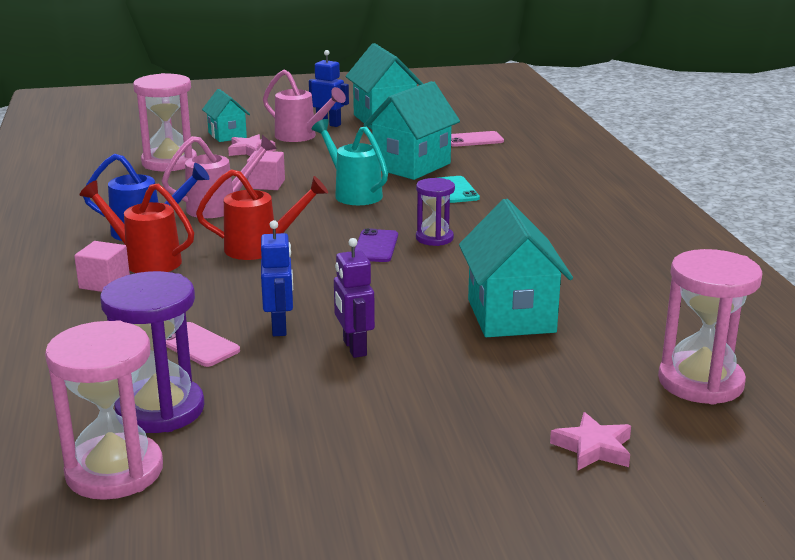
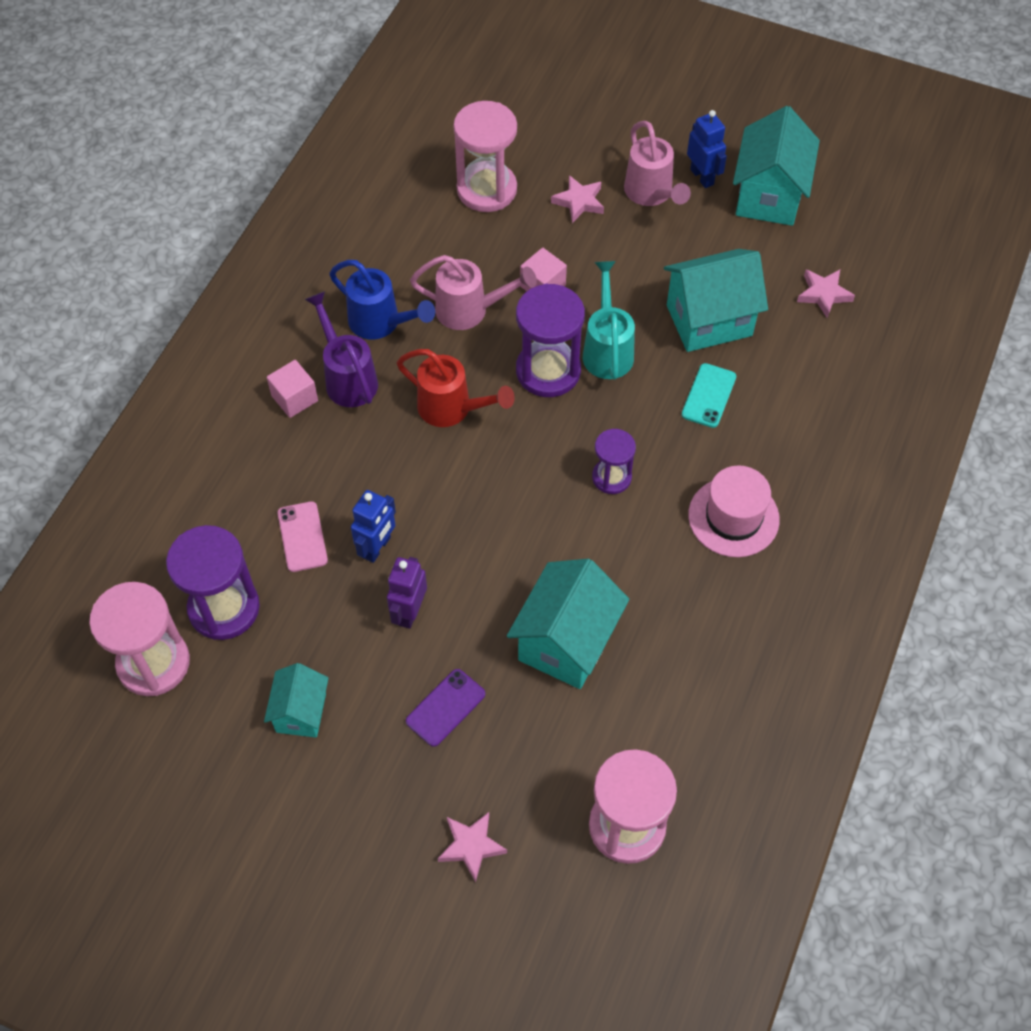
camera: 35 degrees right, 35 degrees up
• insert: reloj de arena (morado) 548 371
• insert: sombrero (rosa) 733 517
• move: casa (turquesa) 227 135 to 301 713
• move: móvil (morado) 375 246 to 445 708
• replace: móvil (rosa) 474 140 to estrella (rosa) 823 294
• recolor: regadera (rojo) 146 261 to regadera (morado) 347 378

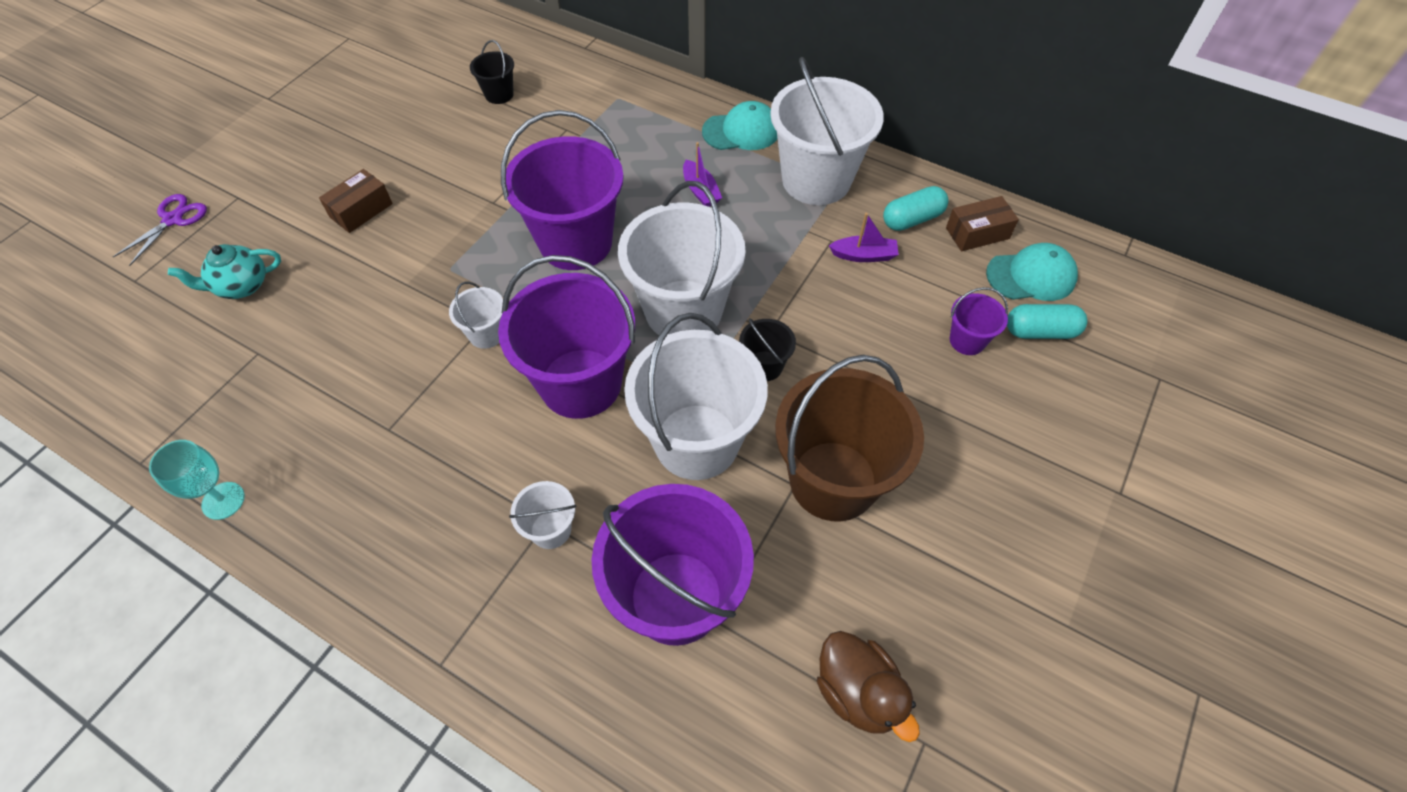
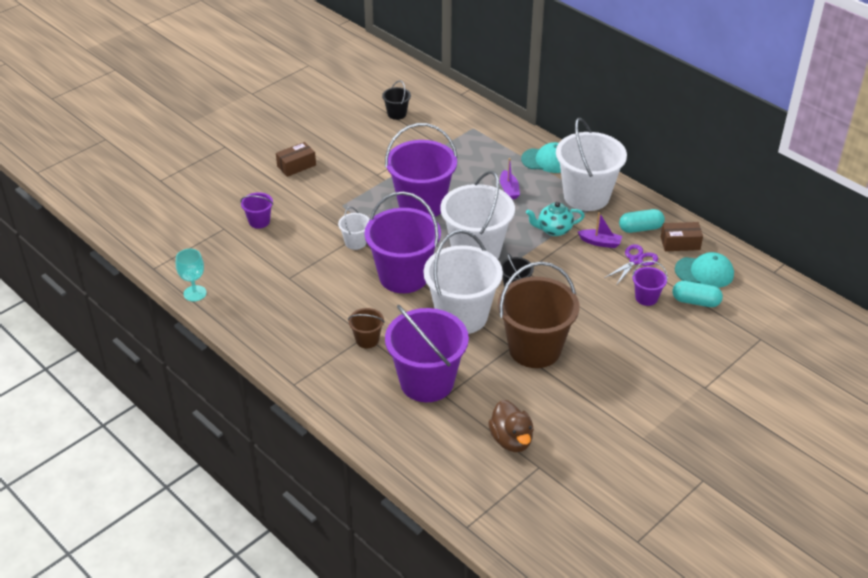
camera: 15 degrees right, 15 degrees down
• insert: balde (morado) 259 221
• move: tijeras (morado) 173 219 to 635 260
• move: tetera (turquesa) 242 286 to 554 230
• recolor: balde (blanco) 550 529 to balde (marrón) 367 340

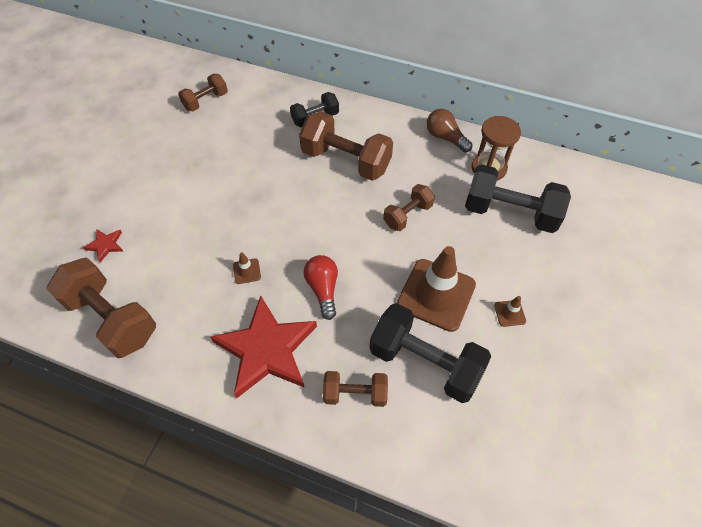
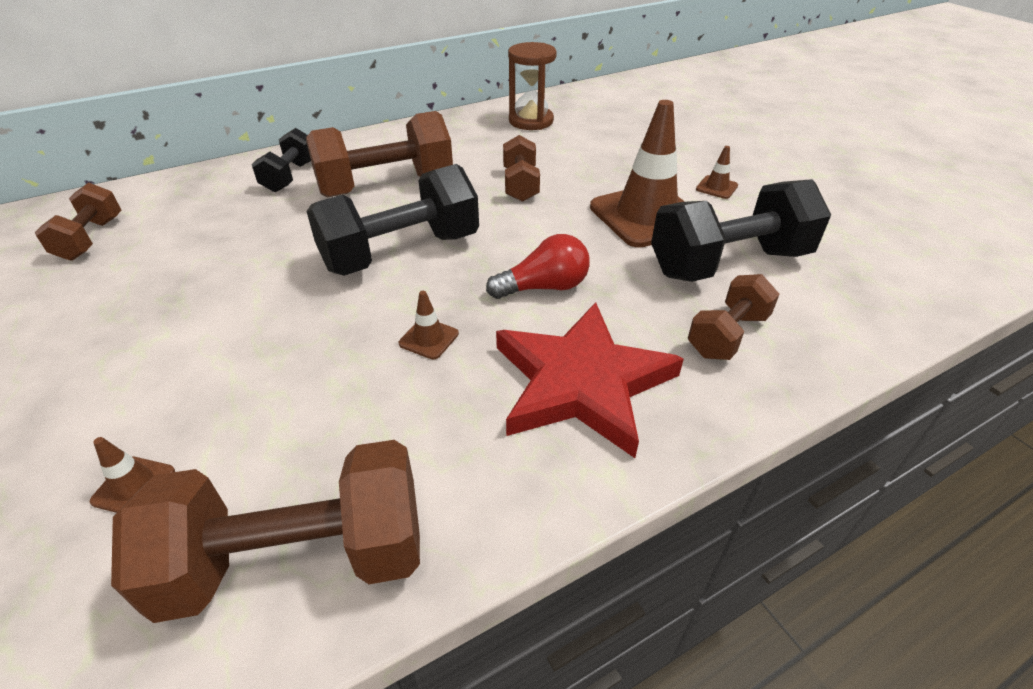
camera: 50 degrees left, 15 degrees down
• delete: bombilla (marrón) 445 138
• move: mancuerna (negro) 510 213 to 401 252
• replace: estrella (rojo) 105 245 to cono de tráfico (marrón) 134 486
• rotate: bombilla (rojo) 323 289 = 544 287 135 degrees clockwise

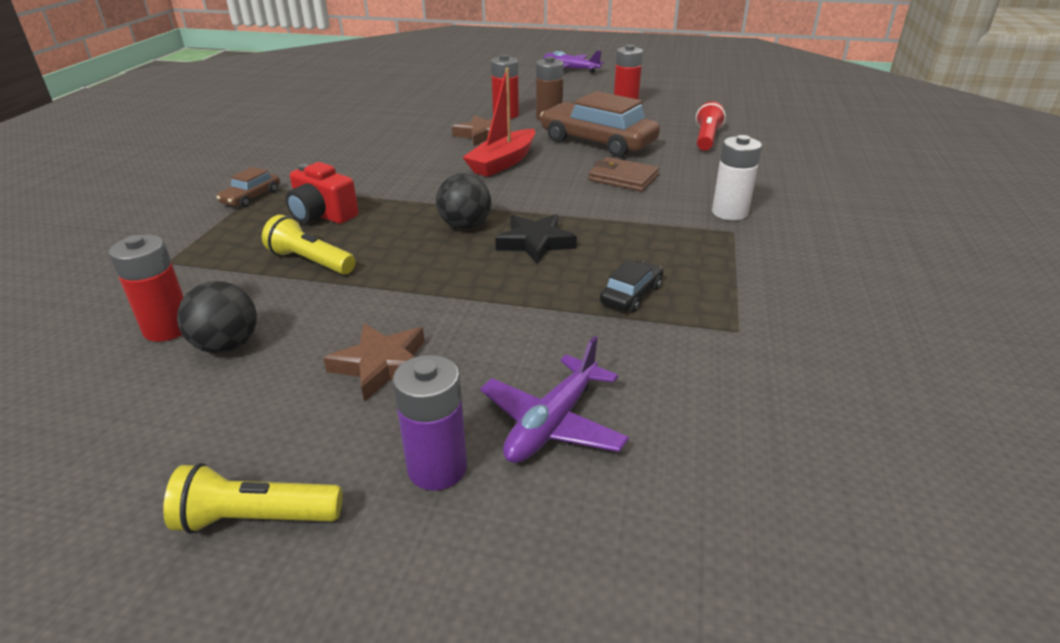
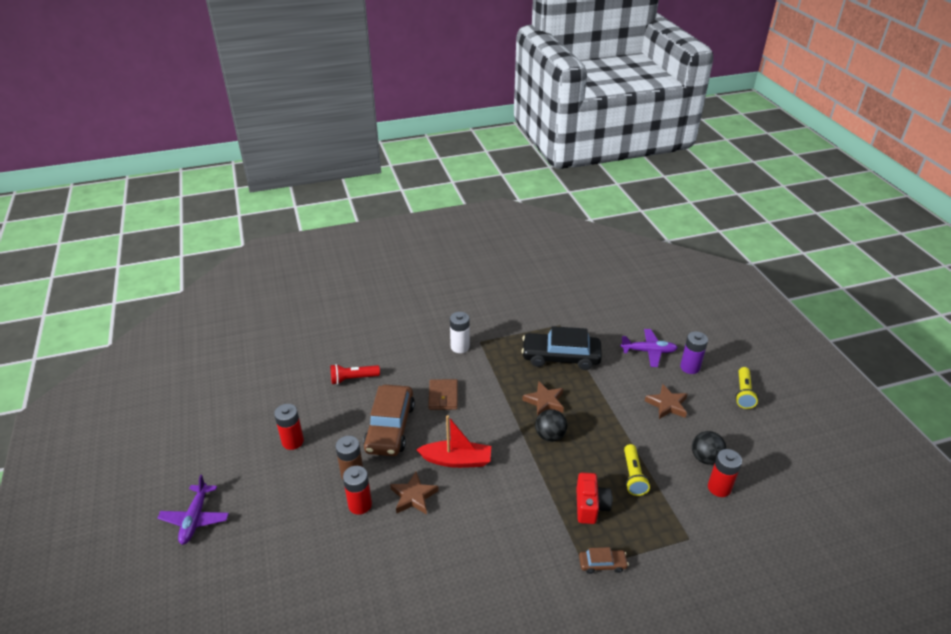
camera: 120 degrees left, 5 degrees up
• recolor: estrella (negro) 535 243 to estrella (marrón) 544 401
• rotate: lámpara de mano (amarillo) 255 519 = 743 393 45 degrees clockwise
• resize: coche (negro) 631 294 = 561 357 x2.17

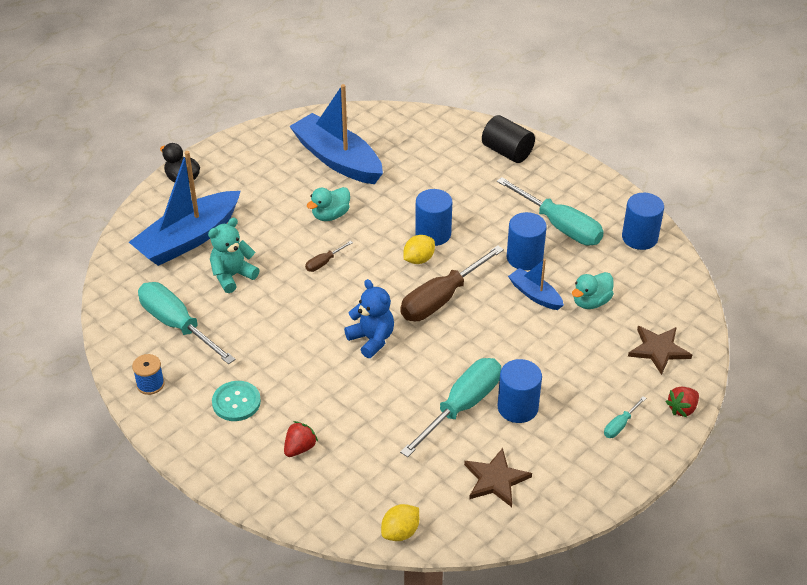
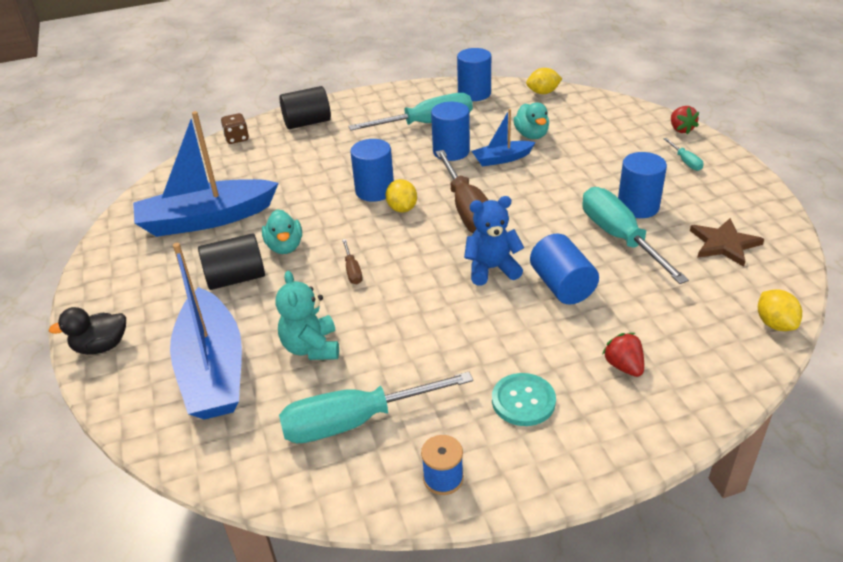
camera: 60 degrees left, 5 degrees down
• delete: estrella (marrón) 658 350
• insert: cilindro (negro) 236 278
• insert: dado (marrón) 237 138
• insert: limón (amarillo) 543 92
• insert: cilindro (azul) 562 286

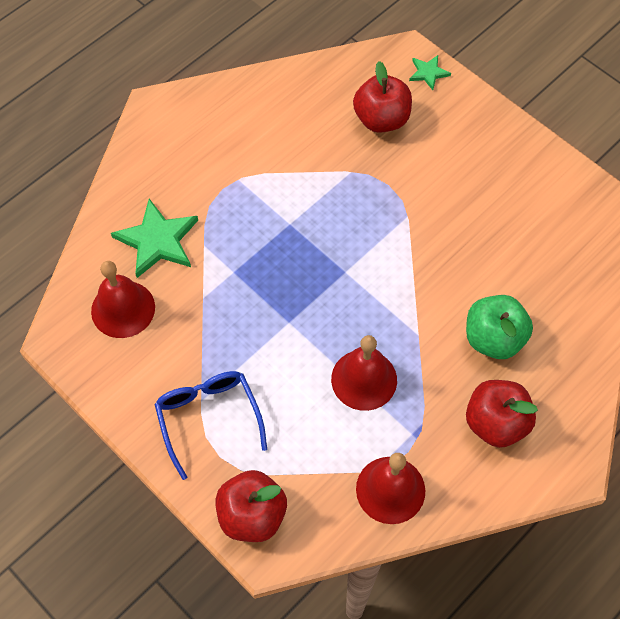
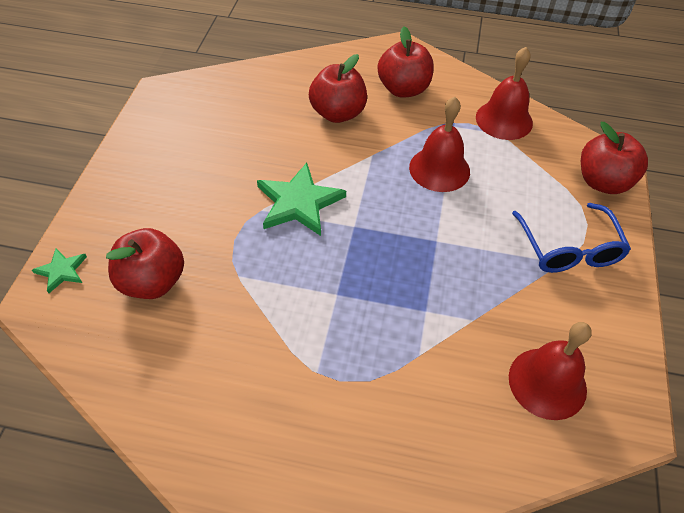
camera: 125 degrees left, 10 degrees down
• move: estrella (verde) 157 241 to 299 202
• recolor: manzana (verde) 493 338 to manzana (rojo) 337 113
• rotate: gafas (azul) 208 418 = 569 249 45 degrees counterclockwise

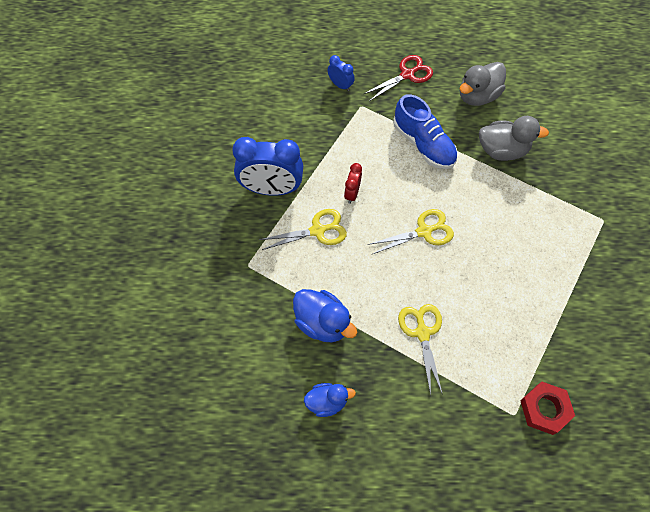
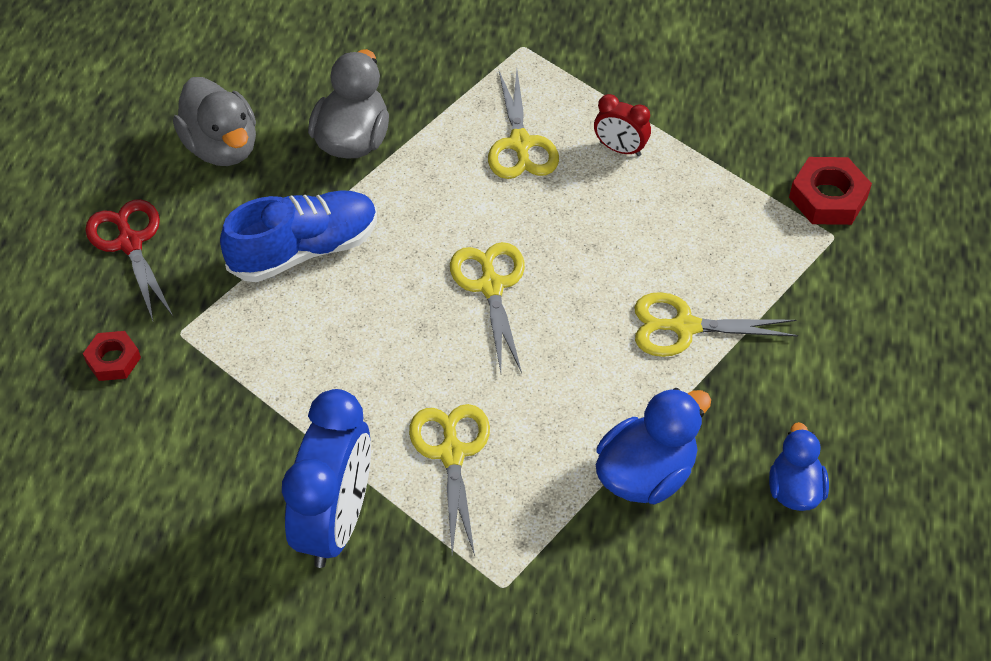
camera: 80 degrees left, 10 degrees down
• insert: tijeras (amarillo) 520 144
• move: despertador (rojo) 352 193 to 620 149
• replace: despertador (azul) 340 85 to tuerca (rojo) 113 360

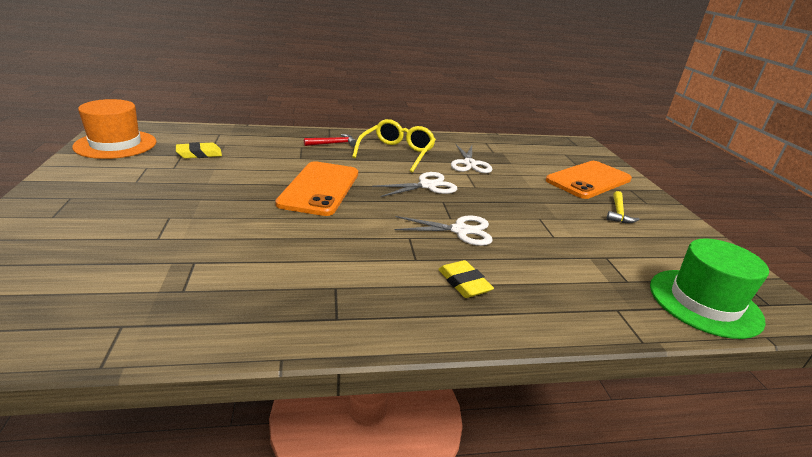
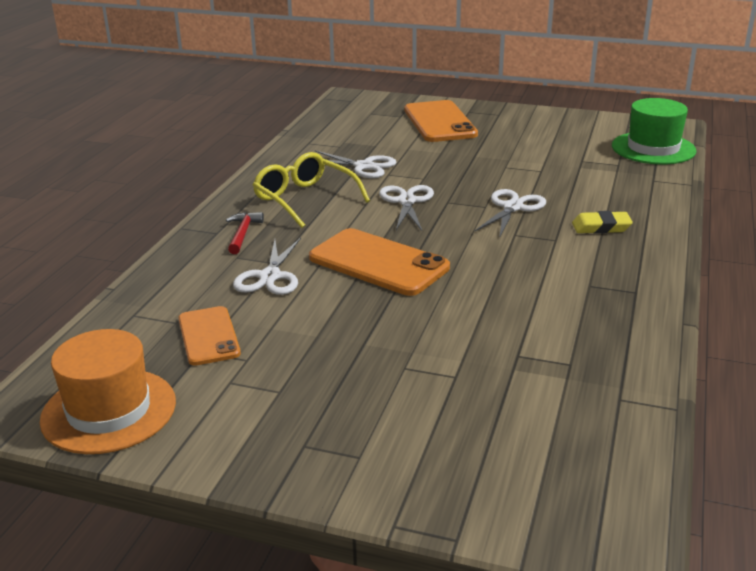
camera: 60 degrees left, 0 degrees up
• delete: martillo (amarillo) 618 213
• insert: tijeras (blanco) 270 276
• replace: goma de borrar (amarillo) 199 154 to móvil (naranja) 208 336

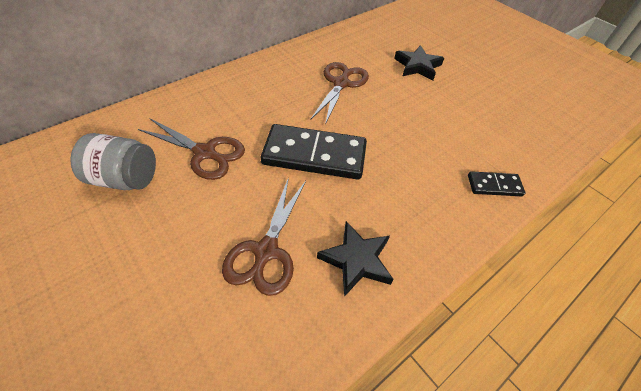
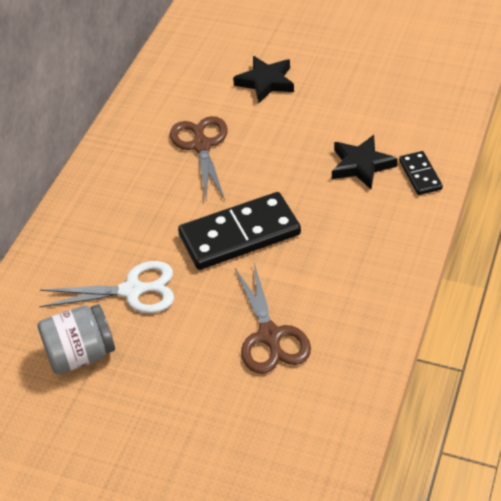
camera: 25 degrees left, 5 degrees down
• move: estrella (negro) 356 260 to 361 165
• recolor: tijeras (marrón) 205 153 to tijeras (blanco) 132 291
• rotate: ficha de dominó (negro) 494 186 = 420 175 75 degrees counterclockwise

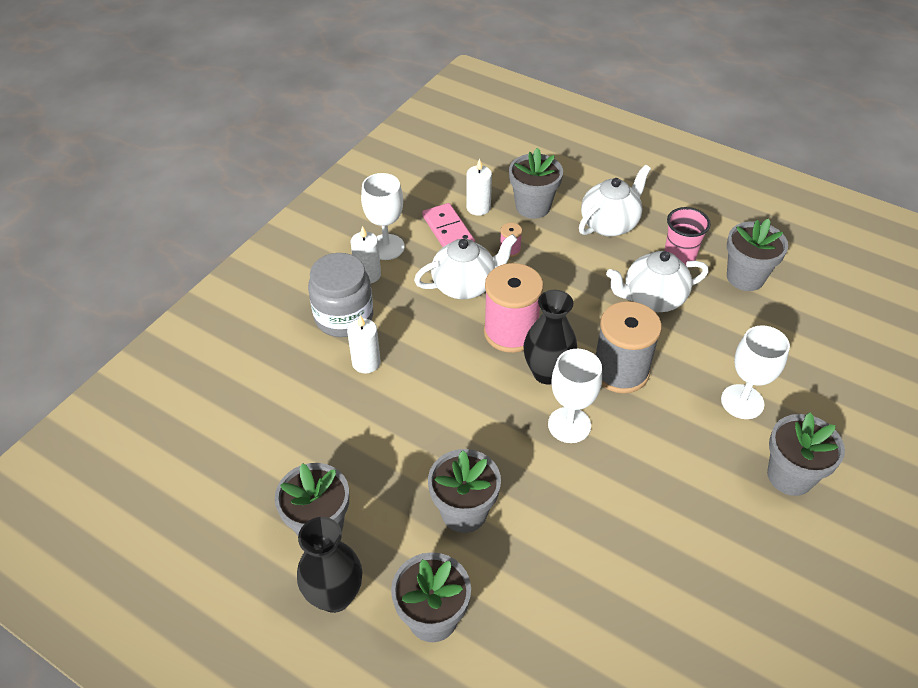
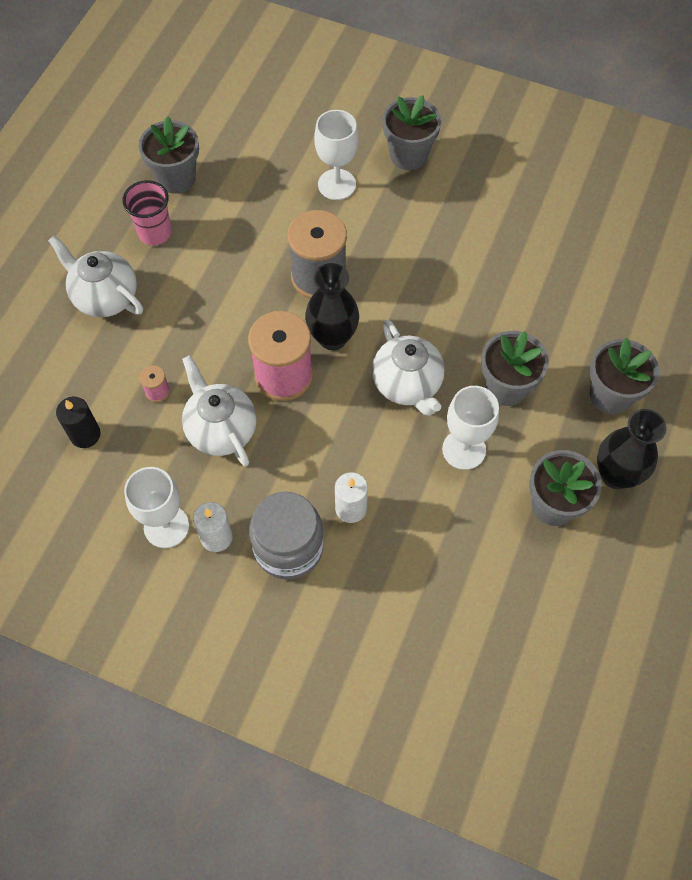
camera: 100 degrees left, 15 degrees up
• delete: ficha de dominó (rosa) 448 230
• delete: maceta (gris) 533 207
• move: copa (blanco) 569 425 to 464 449
• move: tetera (blanco) 652 299 to 408 385
• recolor: vela (blanco) 478 207 to vela (negro) 85 435

